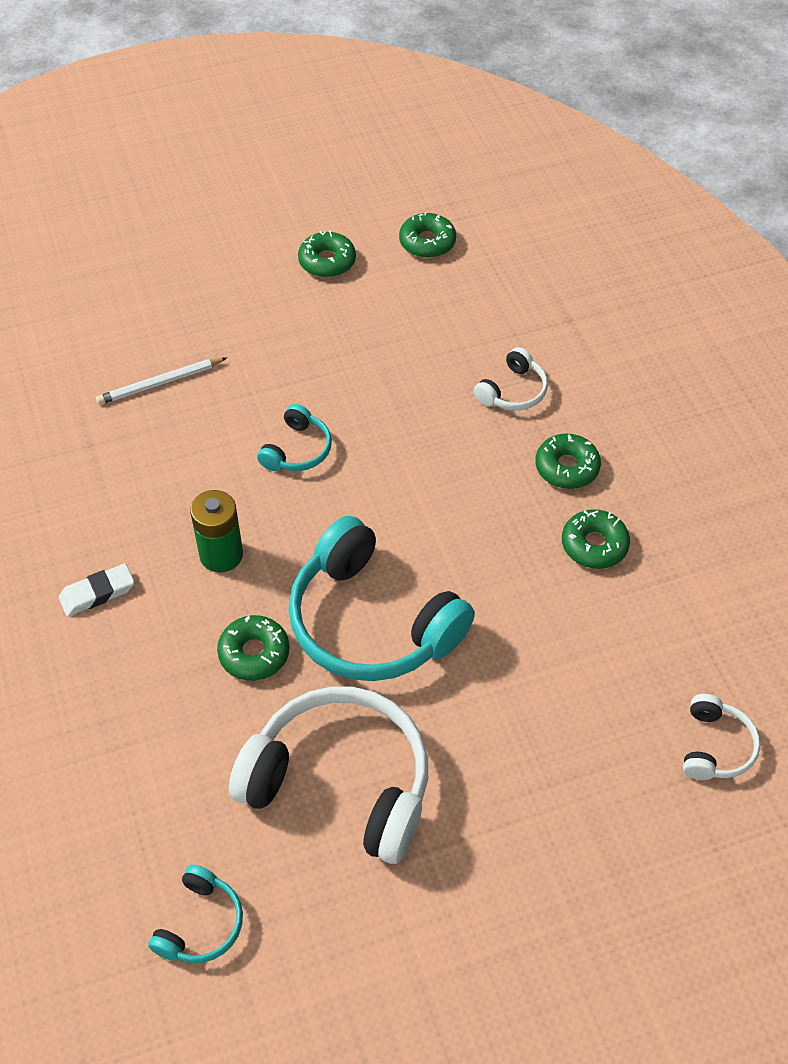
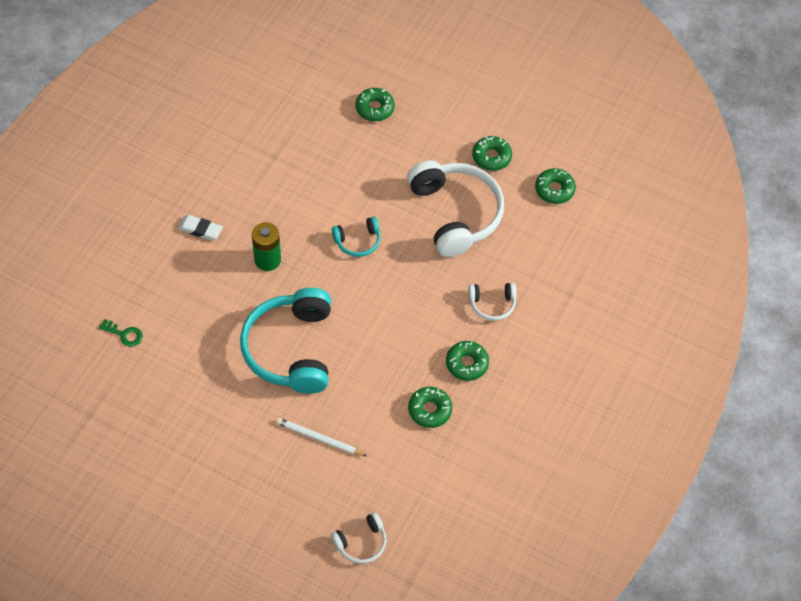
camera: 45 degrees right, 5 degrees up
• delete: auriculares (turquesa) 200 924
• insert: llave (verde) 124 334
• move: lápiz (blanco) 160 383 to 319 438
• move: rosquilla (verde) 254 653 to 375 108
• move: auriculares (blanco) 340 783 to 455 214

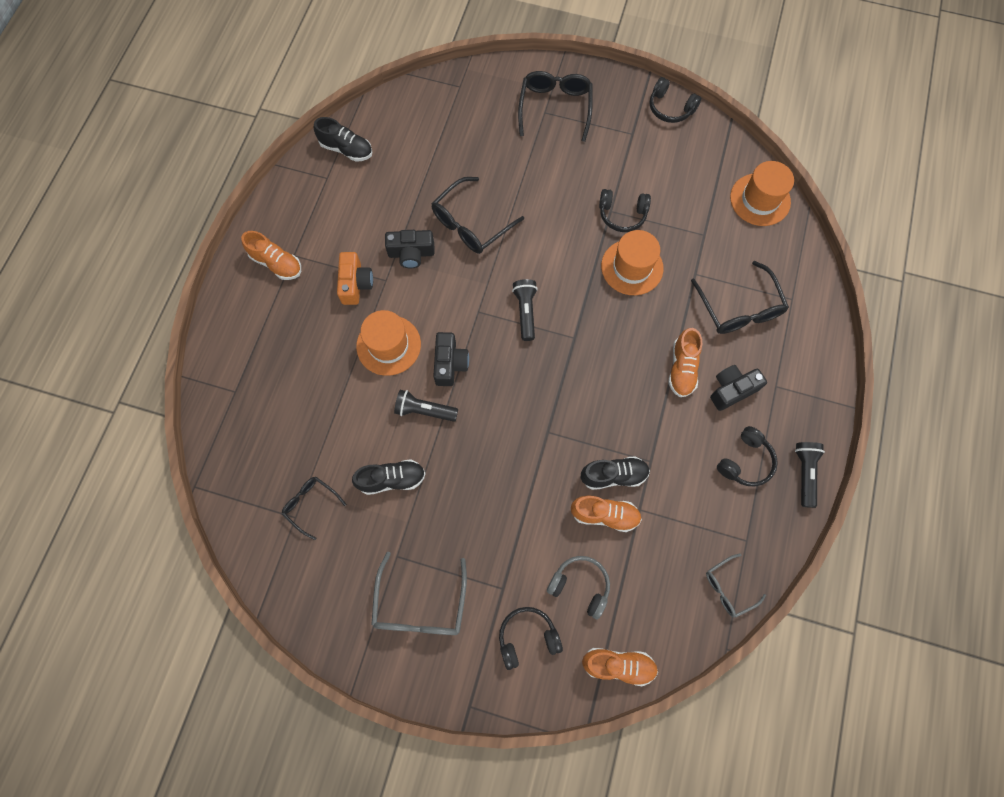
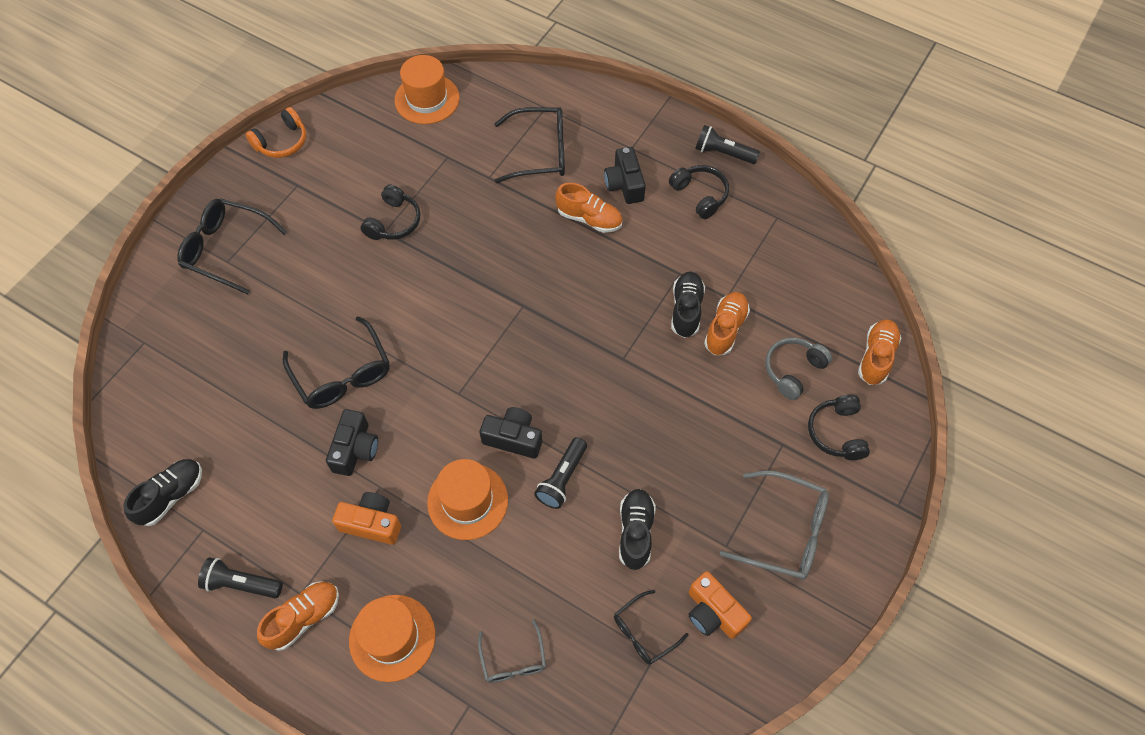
camera: 75 degrees left, 10 degrees down
• insert: cámara (naranja) 713 612
• move: lámpara de mano (negro) 525 312 to 241 584
• move: sombrero (naranja) 632 267 to 392 637
• move: gafas (gris) 728 588 to 513 660
• recolor: auriculares (negro) 670 108 to auriculares (naranja) 282 142

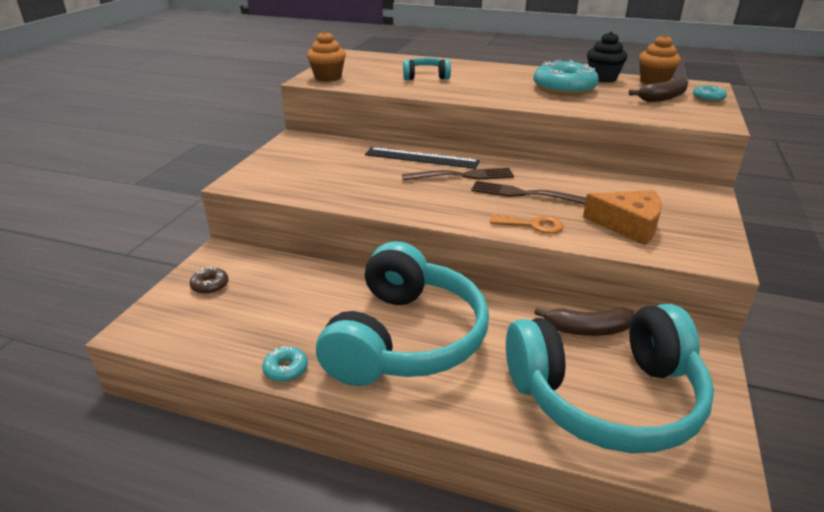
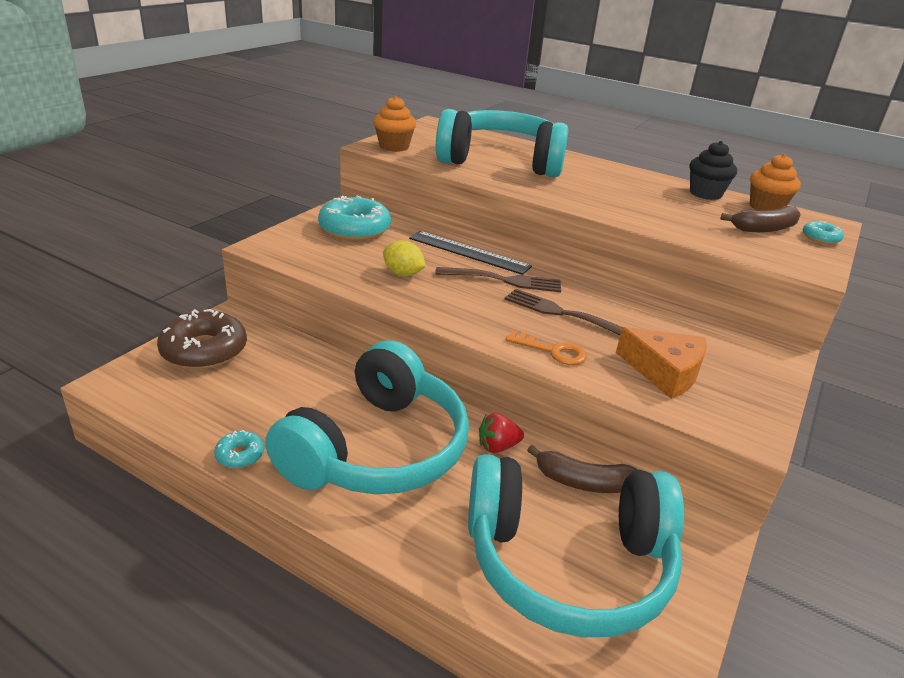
camera: 10 degrees right, 0 degrees up
• insert: limón (amarillo) 403 274
• insert: fresa (rojo) 497 446
• move: rosquilla (turquesa) 564 88 to 354 229
• resize: rosquilla (marrón) 210 285 = 204 350 x2.13
• resize: auriculares (turquesa) 426 76 = 501 161 x2.32

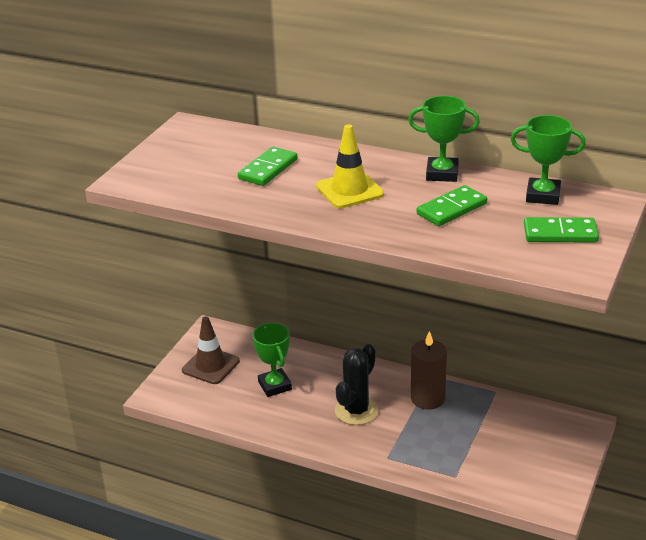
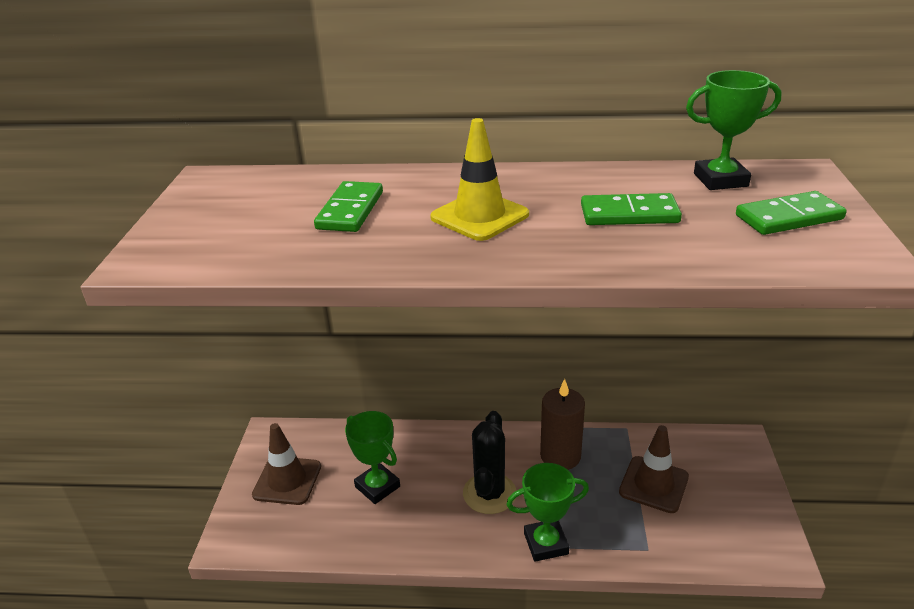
camera: 20 degrees left, 0 degrees up
• insert: cono de tráfico (marrón) 653 484
• move: trofeo (verde) 442 174 to 546 544
• rotate: ficha de dominó (verde) 451 209 = 629 214 60 degrees clockwise

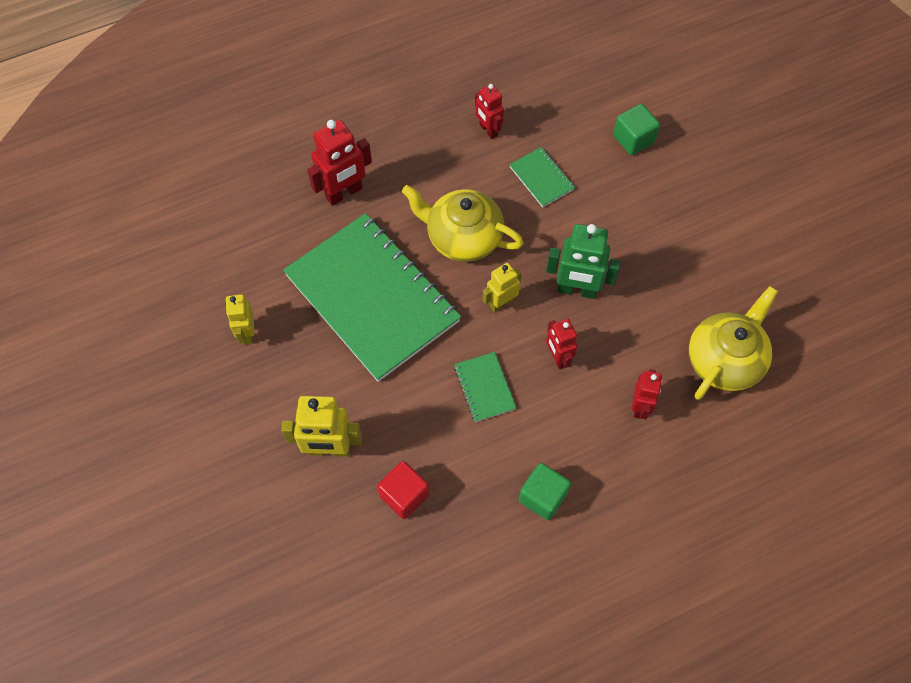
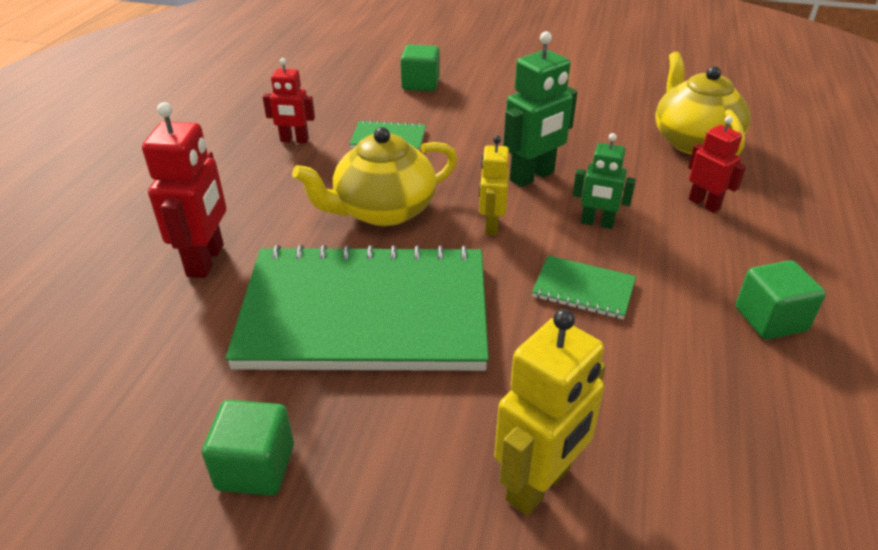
camera: 50 degrees left, 25 degrees down
• delete: cubo (rojo) 404 495
• replace: robot (amarillo) 247 333 to cubo (verde) 255 467
• recolor: robot (rojo) 558 357 to robot (verde) 597 223

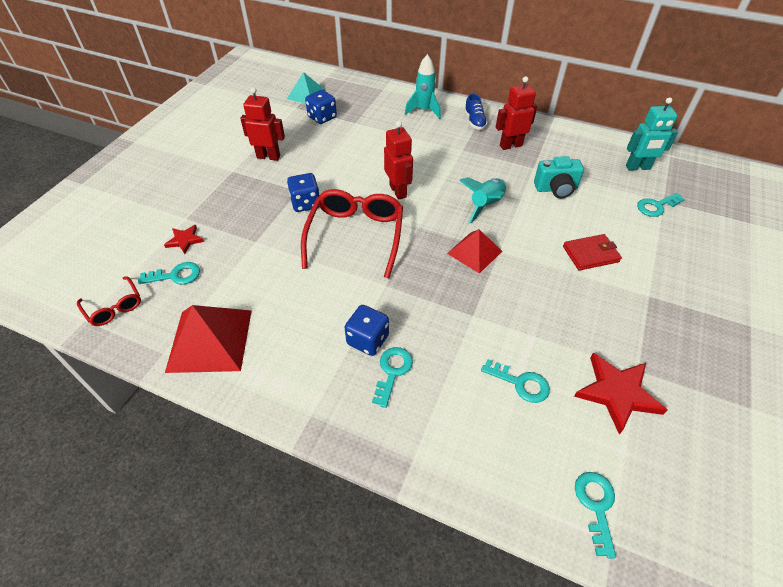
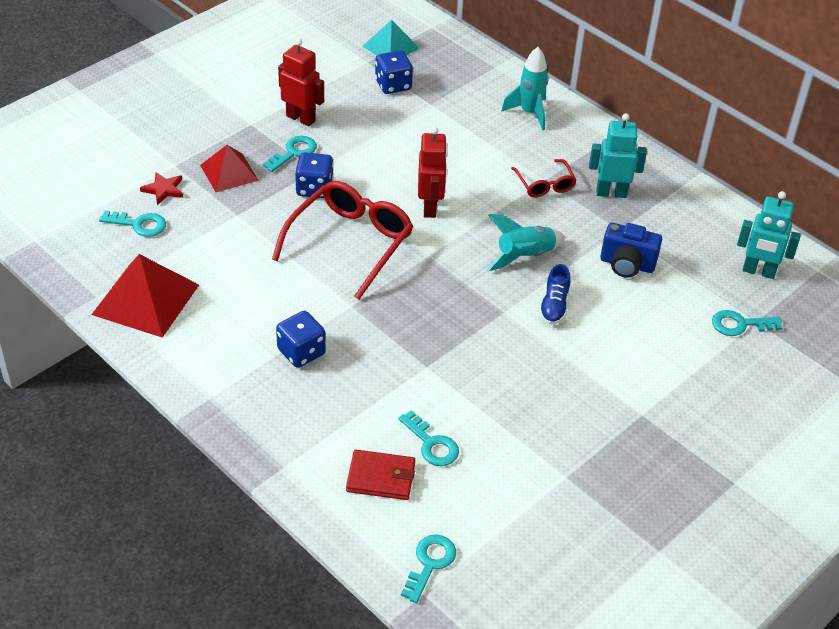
camera: 20 degrees right, 5 degrees down
• delete: estrella (rojo) 617 393
• move: gafas (rojo) 114 307 to 544 184
• move: llave (turquesa) 392 372 to 293 152
• move: pirámide (rojo) 474 252 to 229 172
• move: zapato (azul) 474 121 to 554 306
• move: cartera (rojo) 590 254 to 381 477
• recolor: robot (rojo) 510 145 to robot (turquesa) 611 193
• recolor: cámara (turquesa) 556 189 to cámara (azul) 627 265

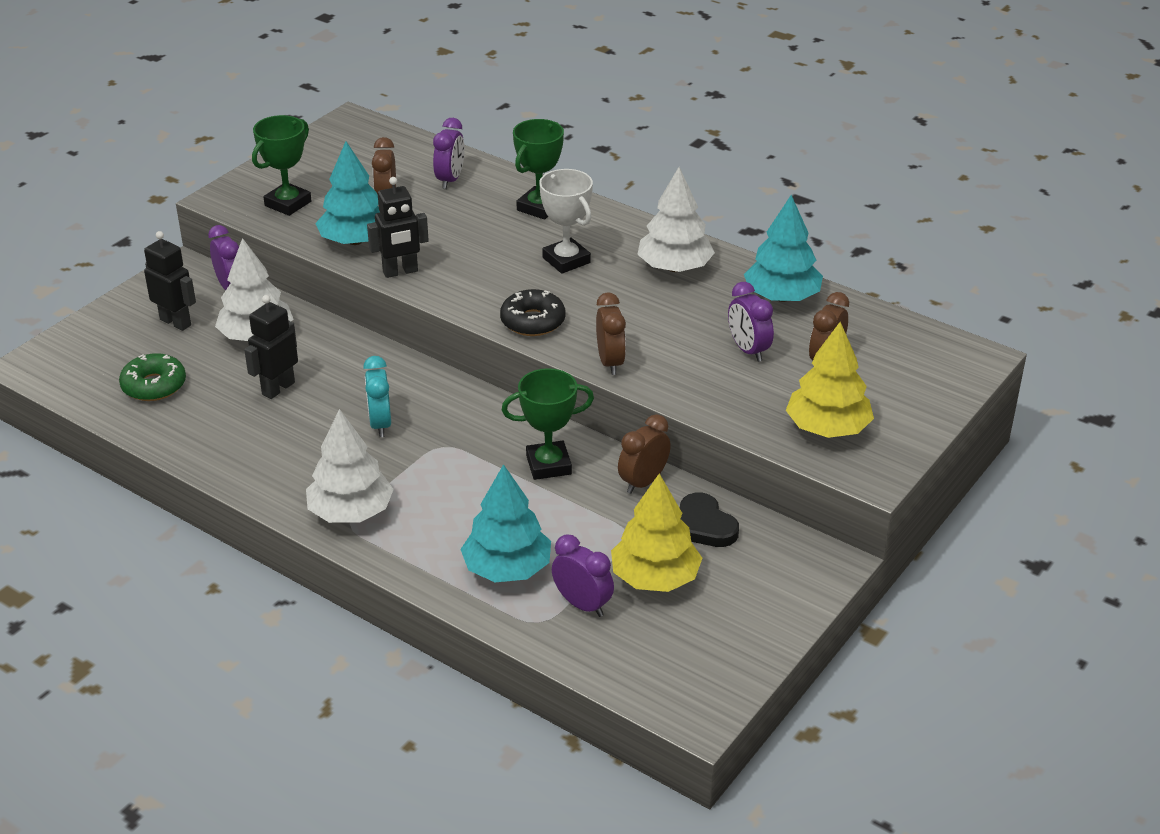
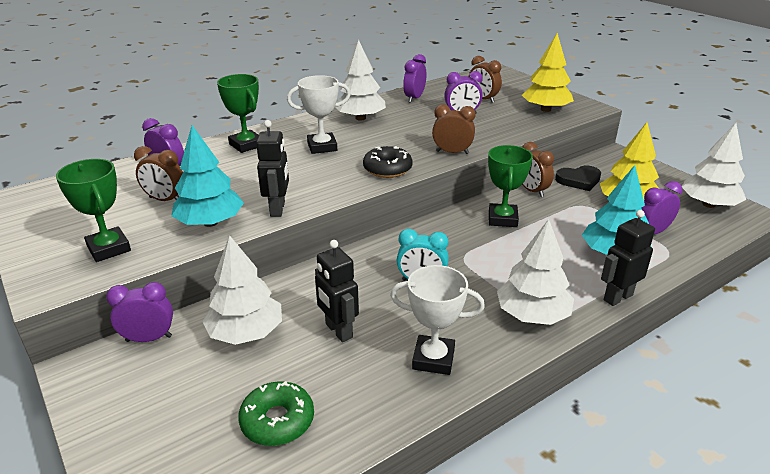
camera: 70 degrees left, 5 degrees down
• insert: trofeo (blanco) 433 359
• insert: árbol (blanco) 708 204
• move: robot (negro) 176 322 to 617 297
• replace: árbol (turquesa) 781 297 to despertador (morado) 414 98

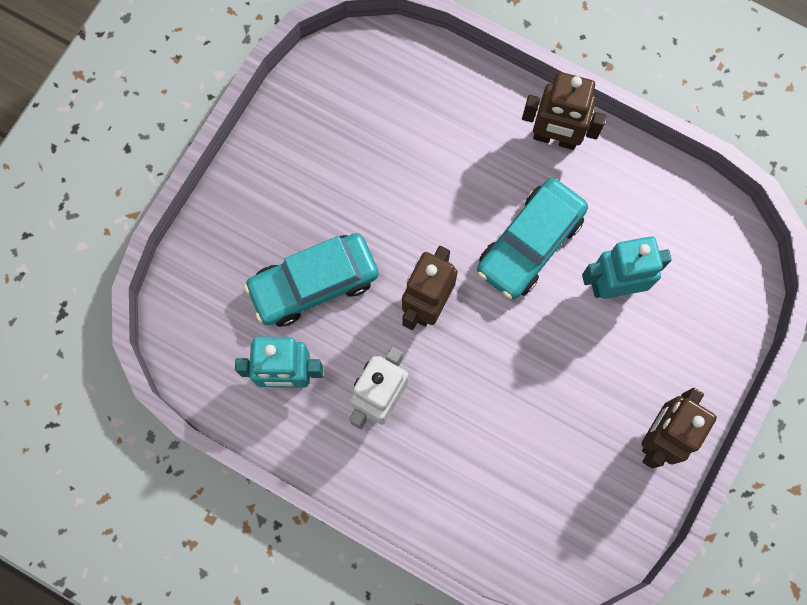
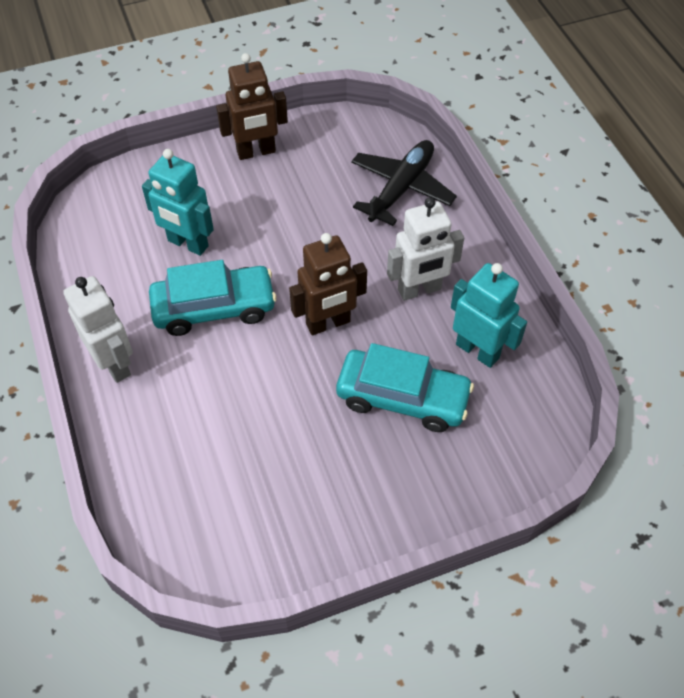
camera: 140 degrees left, 20 degrees down
• insert: avión (negro) 401 188
• recolor: robot (marrón) 555 138 to robot (blanco) 115 363

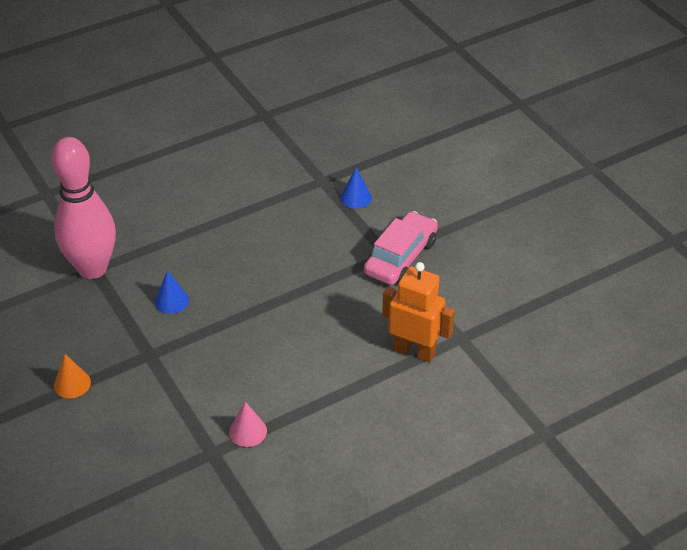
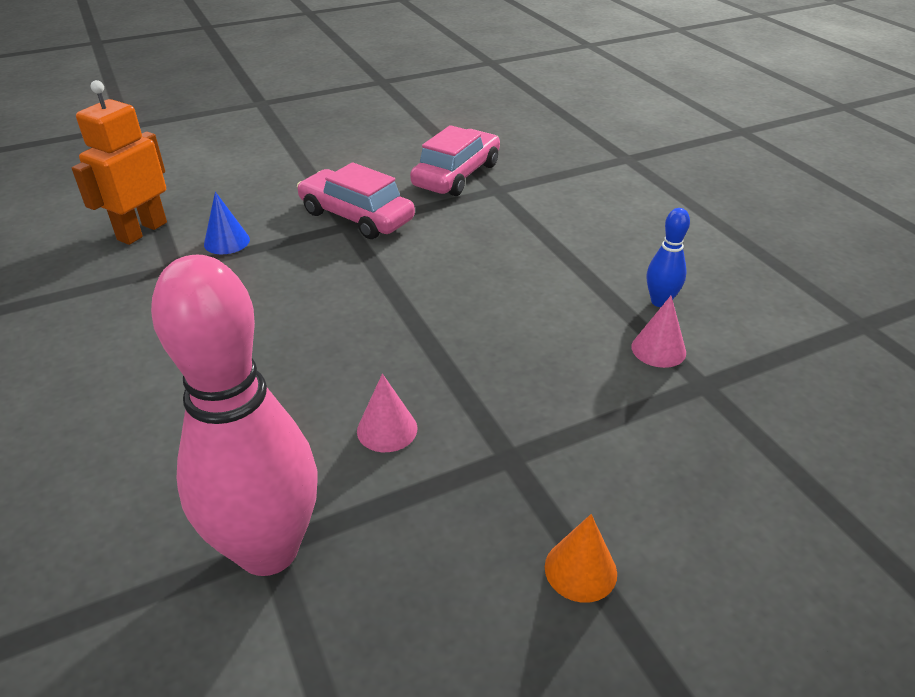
camera: 85 degrees left, 5 degrees down
• insert: coche (rosa) 456 175
• insert: bolo (azul) 660 302
• move: robot (naranja) 414 351 to 142 231
• recolor: cono (azul) 171 301 to cono (rosa) 387 429

